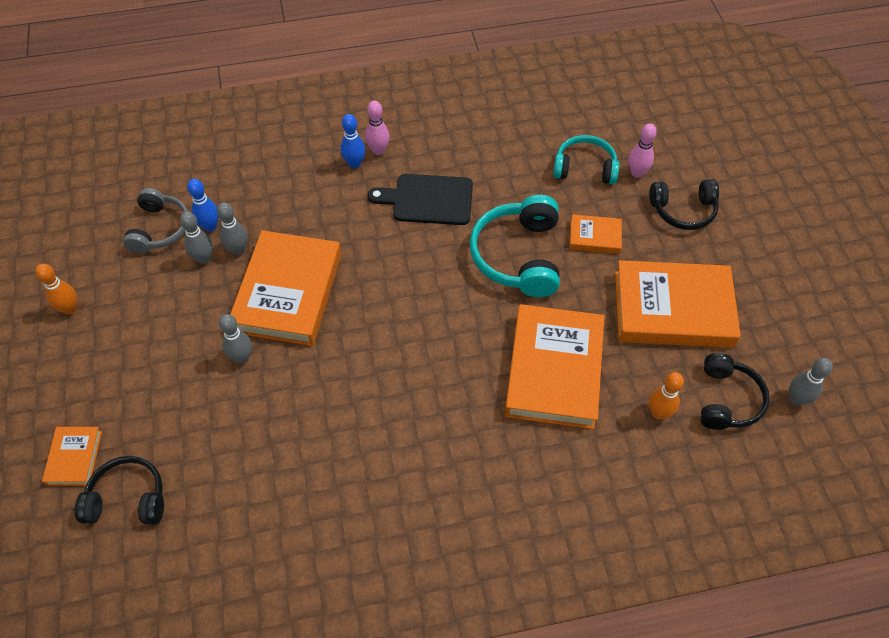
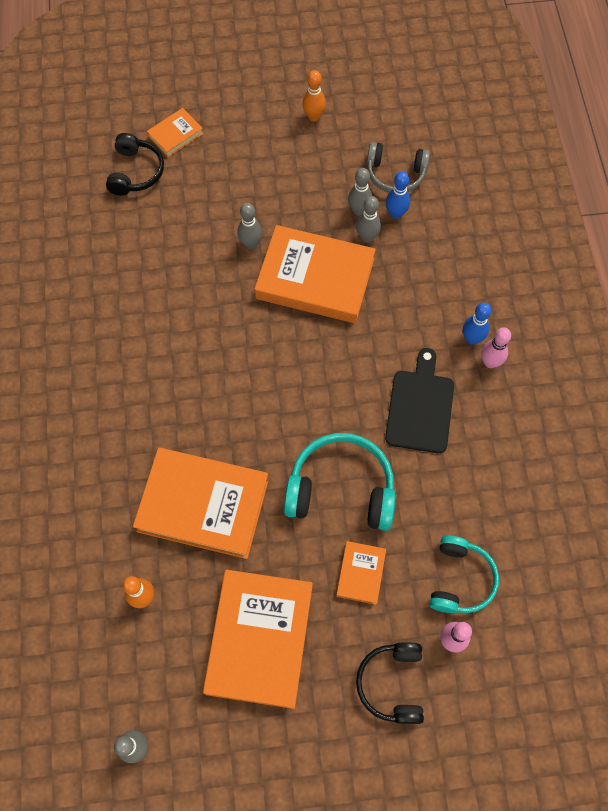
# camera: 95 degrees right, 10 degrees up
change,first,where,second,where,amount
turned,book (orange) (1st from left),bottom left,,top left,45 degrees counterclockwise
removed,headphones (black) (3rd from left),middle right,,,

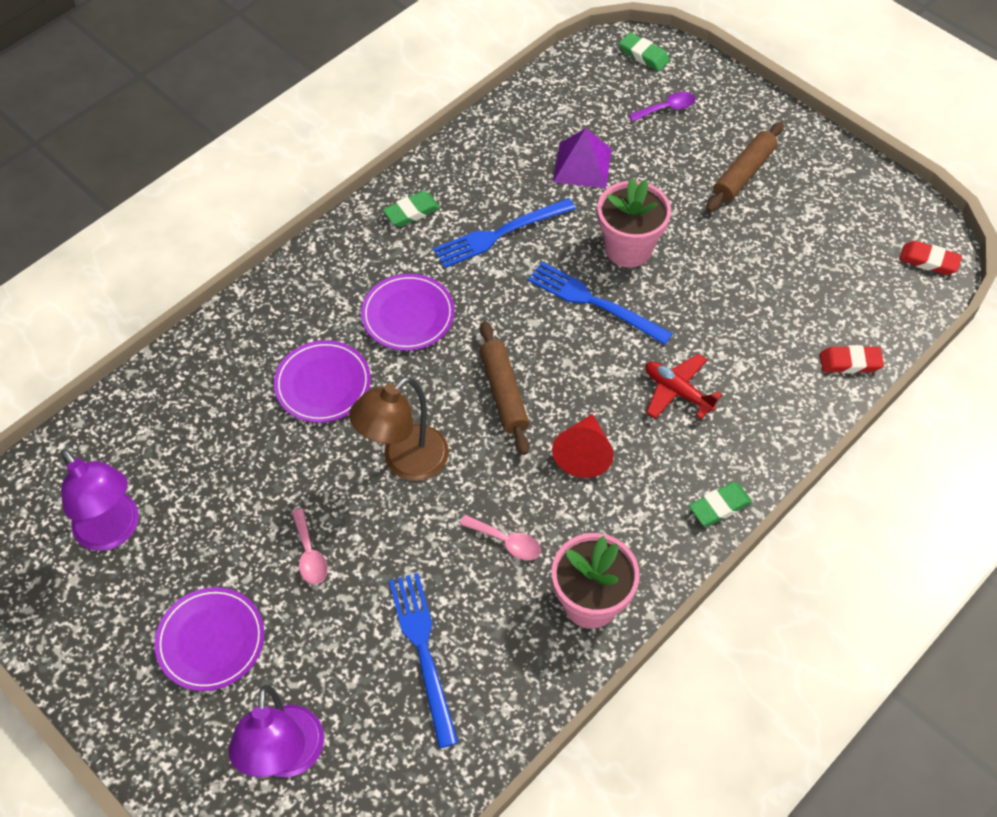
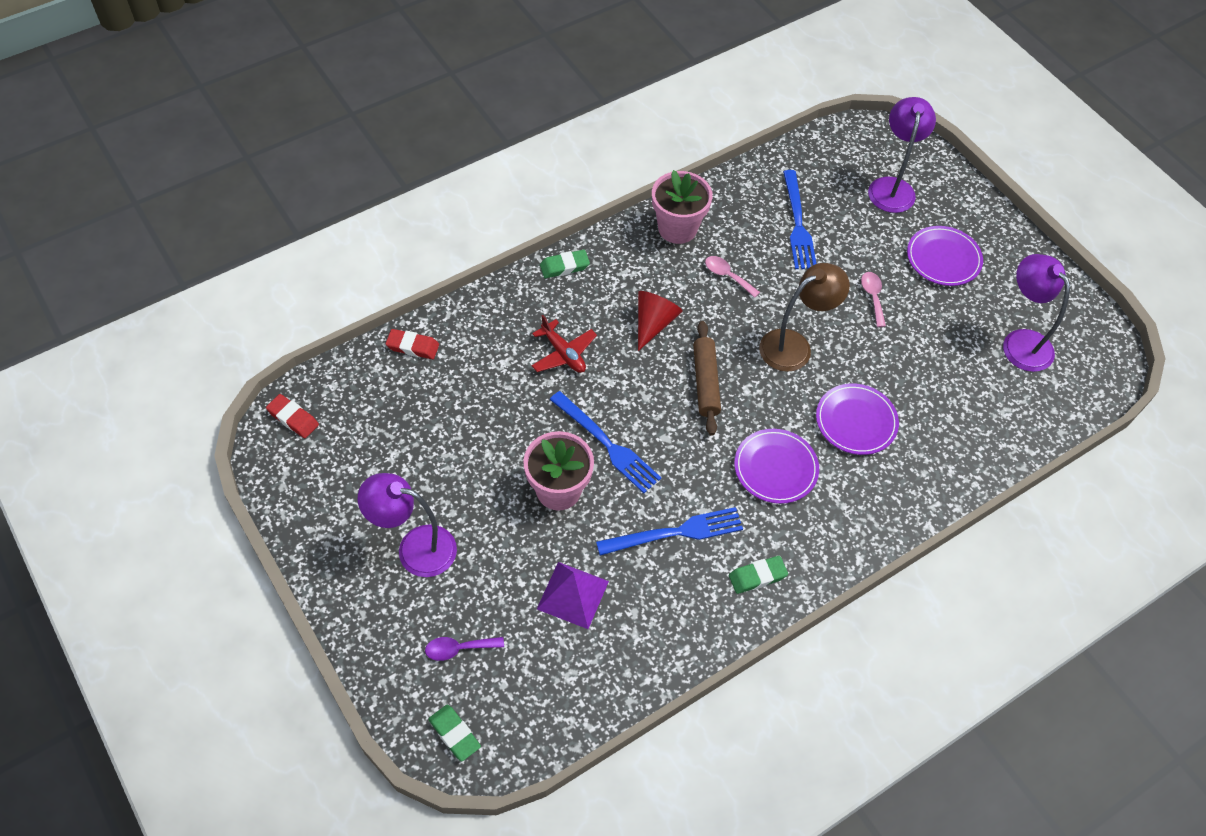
# camera: 170 degrees left, 0 degrees up
change,first,where,second,where,amount
replaced,rolling pin (brown) (2nd from left),top right,lamp (purple) (1st from left),centre,

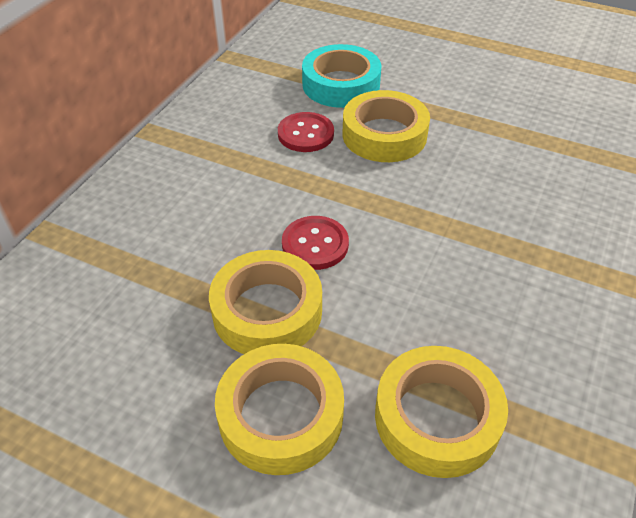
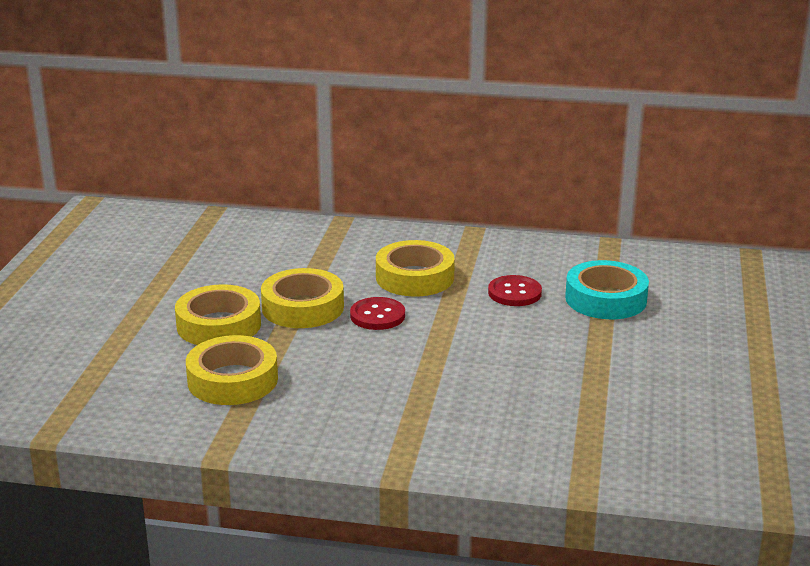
# camera: 75 degrees right, 20 degrees down
change,first,where,second,where,amount
moved,tape (yellow) (3rd from left in the first image),top centre,tape (yellow) (4th from left),centre,

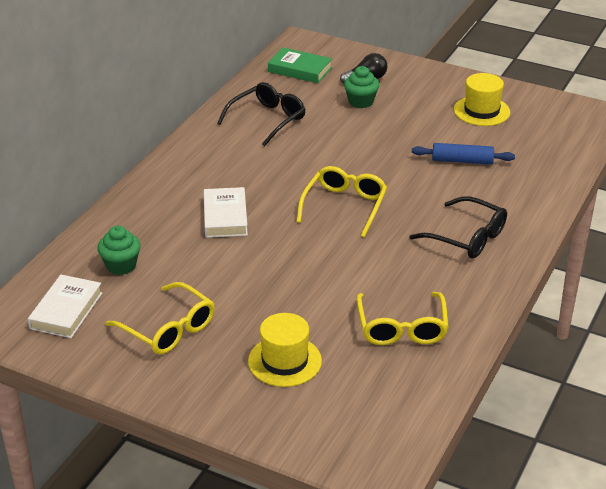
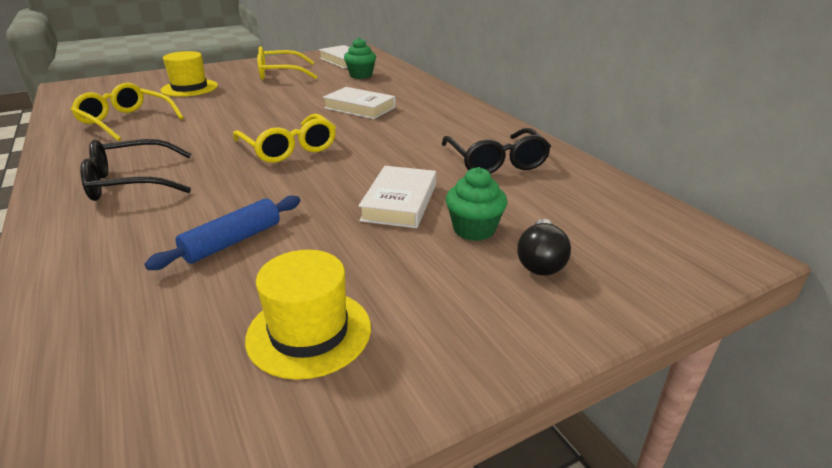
# camera: 125 degrees right, 5 degrees down
change,first,where,second,where,amount
removed,book (green),top centre,,,
added,,,book (white) (3rd from left),centre,

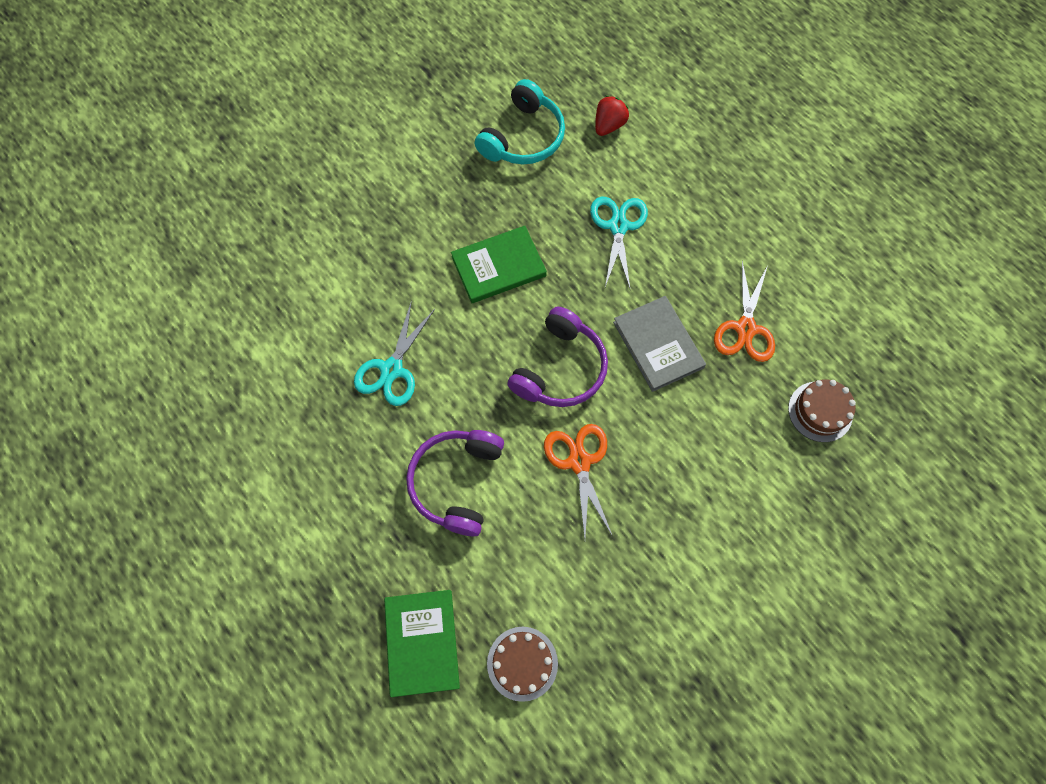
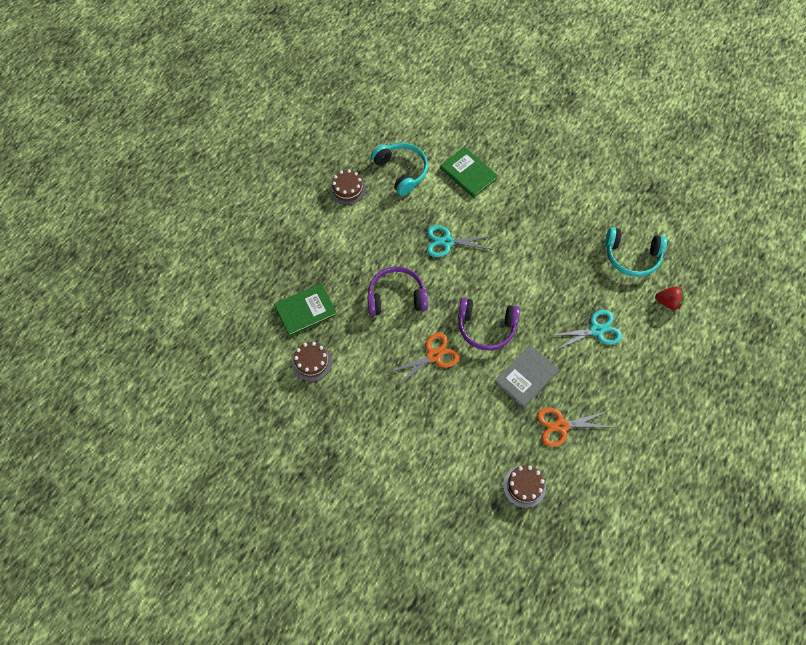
# camera: 70 degrees right, 5 degrees down
change,first,where,second,where,amount
moved,book (green) (2nd from left),centre,,top centre,
added,,,cake (brown) (2nd from left),top centre,
added,,,headphones (turquoise) (1st from left),top centre,

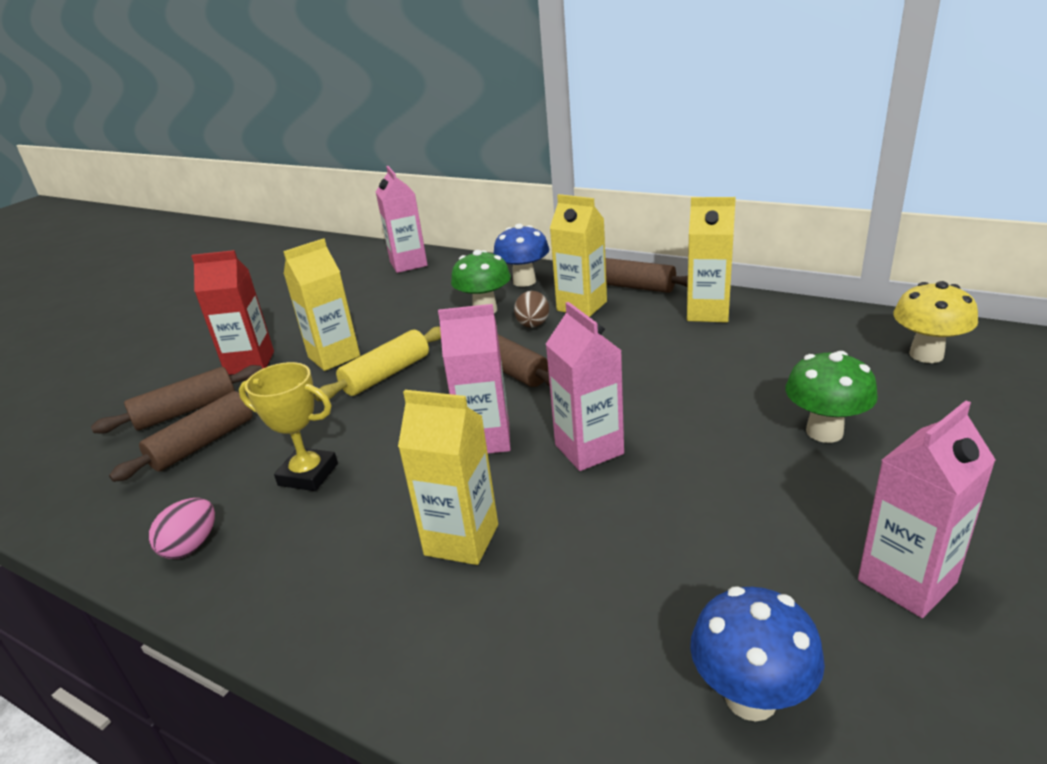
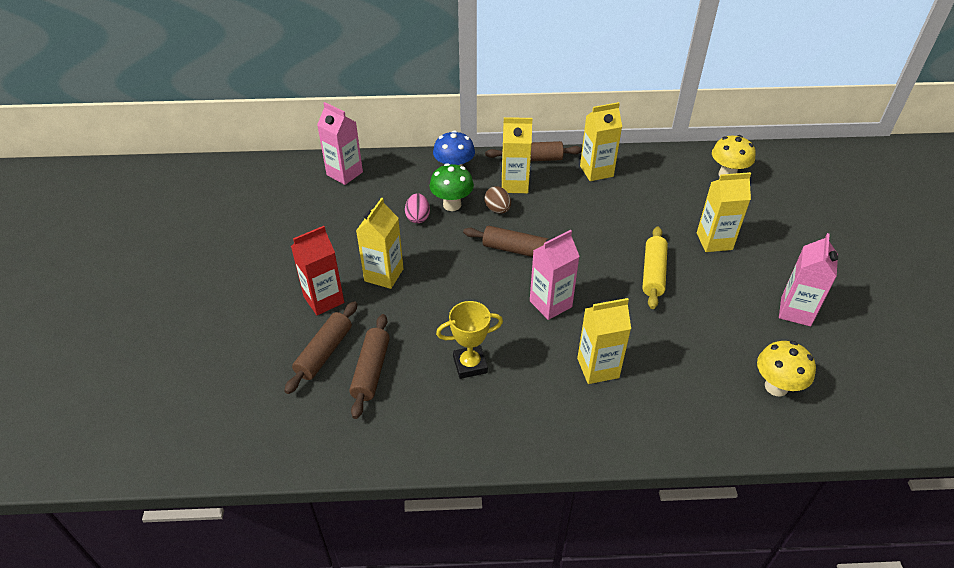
# camera: 35 degrees left, 15 degrees up
change,first,where,second,where,amount
moved,egg (pink),bottom left,,centre,
moved,rolling pin (yellow),centre,,middle right,
removed,carton (pink) (3rd from left),centre,,,
recoloured,mushroom (blue) (2nd from left),bottom right,mushroom (yellow) (2nd from left),middle right,
replaced,mushroom (green) (2nd from left),middle right,carton (yellow) (5th from left),middle right,

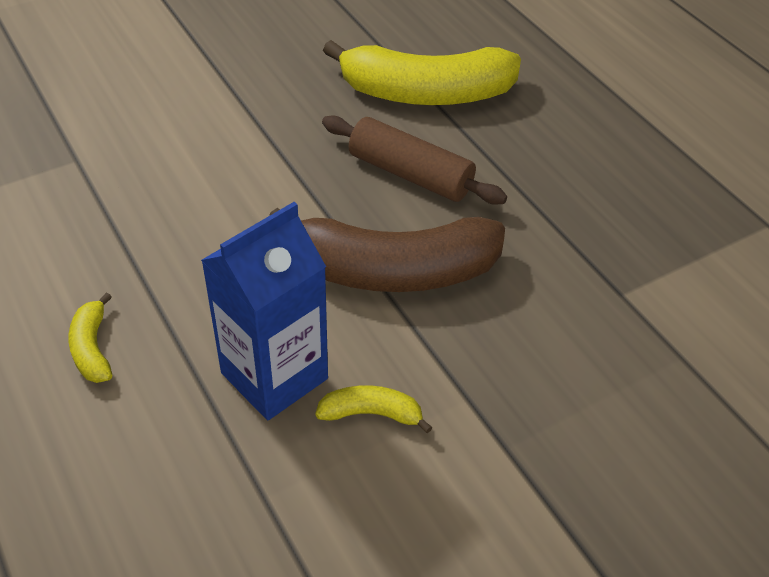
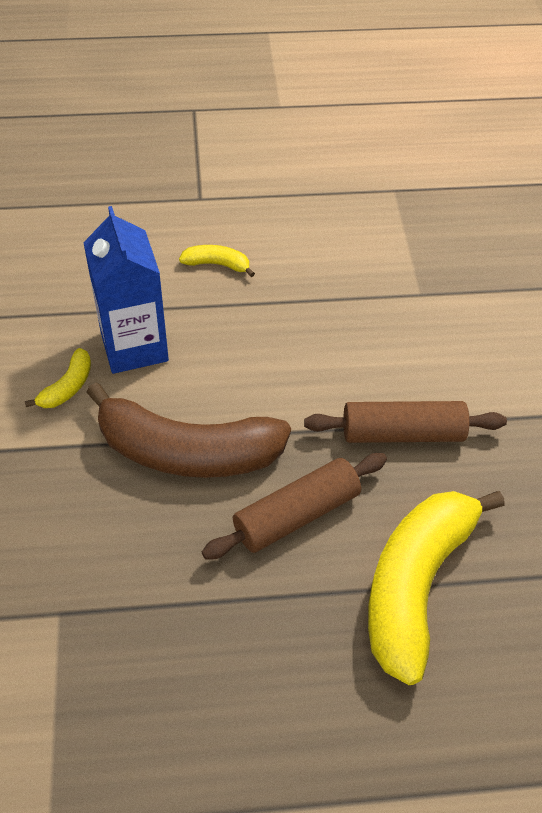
# camera: 115 degrees right, 5 degrees up
change,first,where,second,where,amount
turned,banana (brown),centre,,centre,105 degrees counterclockwise
added,,,rolling pin (brown) (2nd from left),middle right,

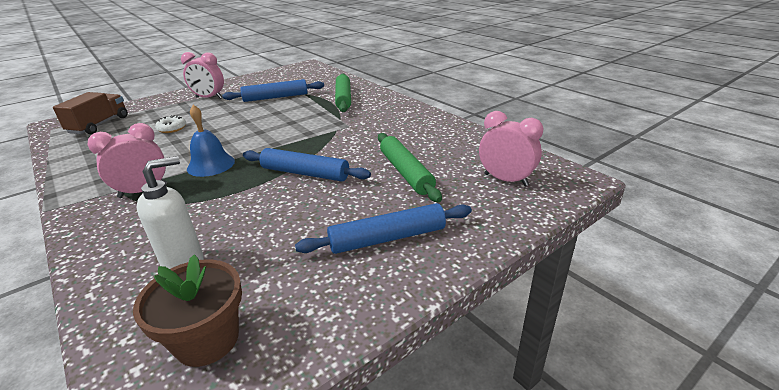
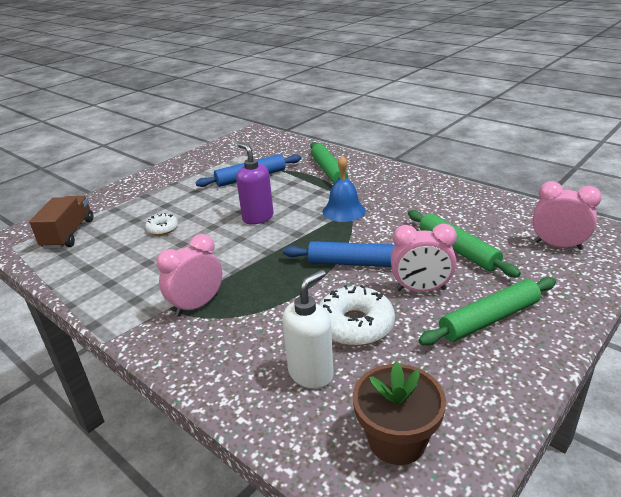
# camera: 10 degrees left, 0 degrees up
change,first,where,second,where,amount
moved,clock (pink) (2nd from left),top left,,middle right,
moved,bell (blue),middle left,,centre,
recoloured,rolling pin (blue) (3rd from left),centre,rolling pin (green) (3rd from left),middle right,
added,,,soap dispenser (purple),centre,
added,,,donut (white) (2nd from left),centre,

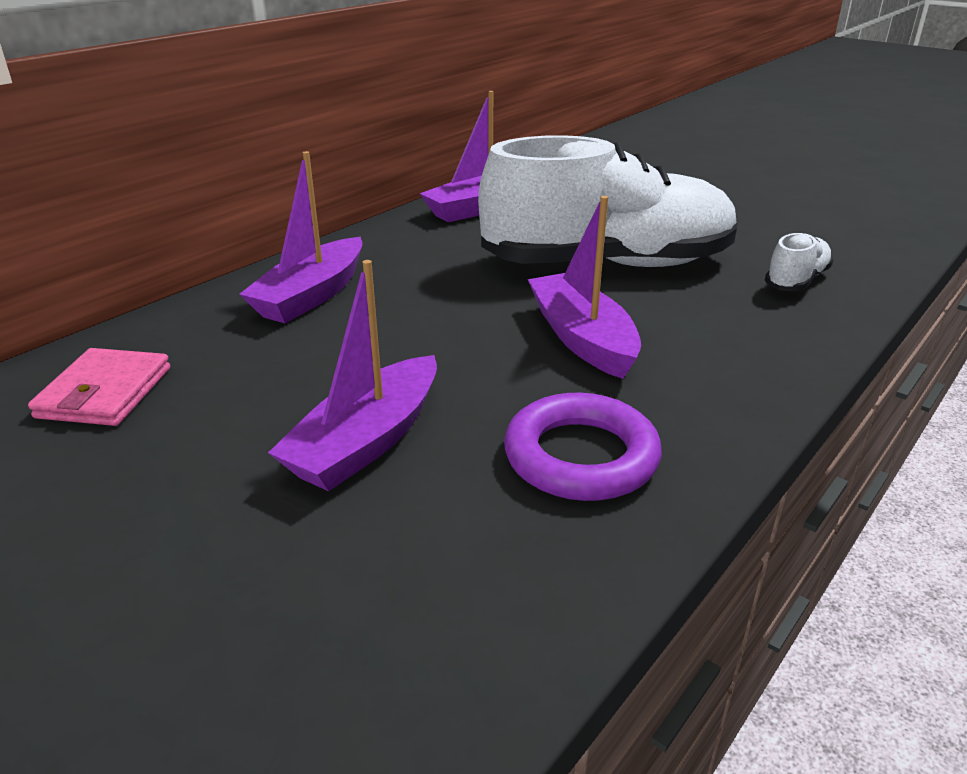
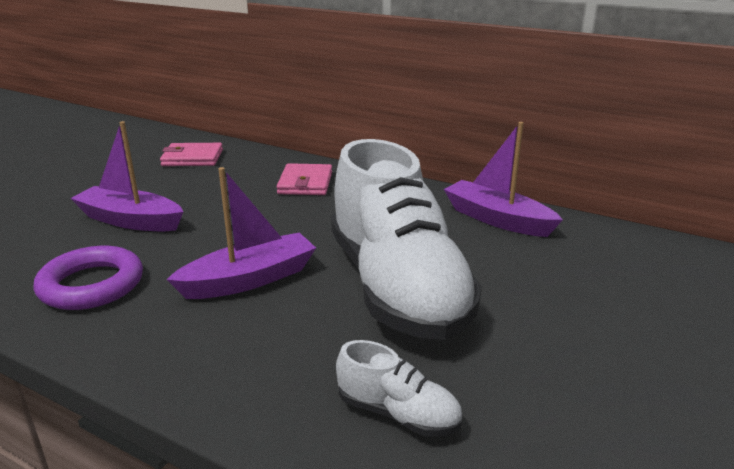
# camera: 80 degrees right, 5 degrees down
change,first,where,second,where,amount
replaced,boat (purple) (1st from left),top left,wallet (pink) (2nd from left),centre,

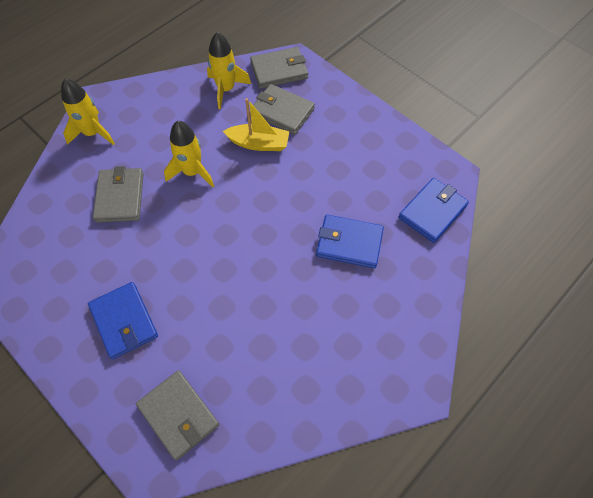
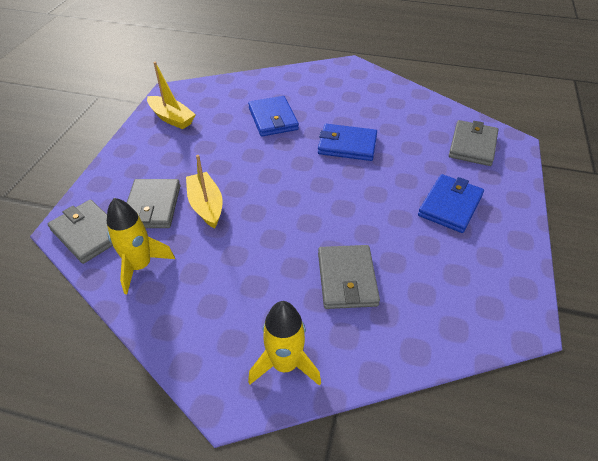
# camera: 120 degrees left, 15 degrees down
change,first,where,second,where,amount
turned,wallet (grey) (1st from left in the first image),middle left,wallet (grey) (3rd from left),centre,60 degrees counterclockwise
removed,rocket (yellow) (2nd from left),top left,,,
moved,wallet (blue) (3rd from left in the first image),middle right,wallet (blue) (2nd from left),top centre,
added,,,boat (yellow) (1st from left),top left,

